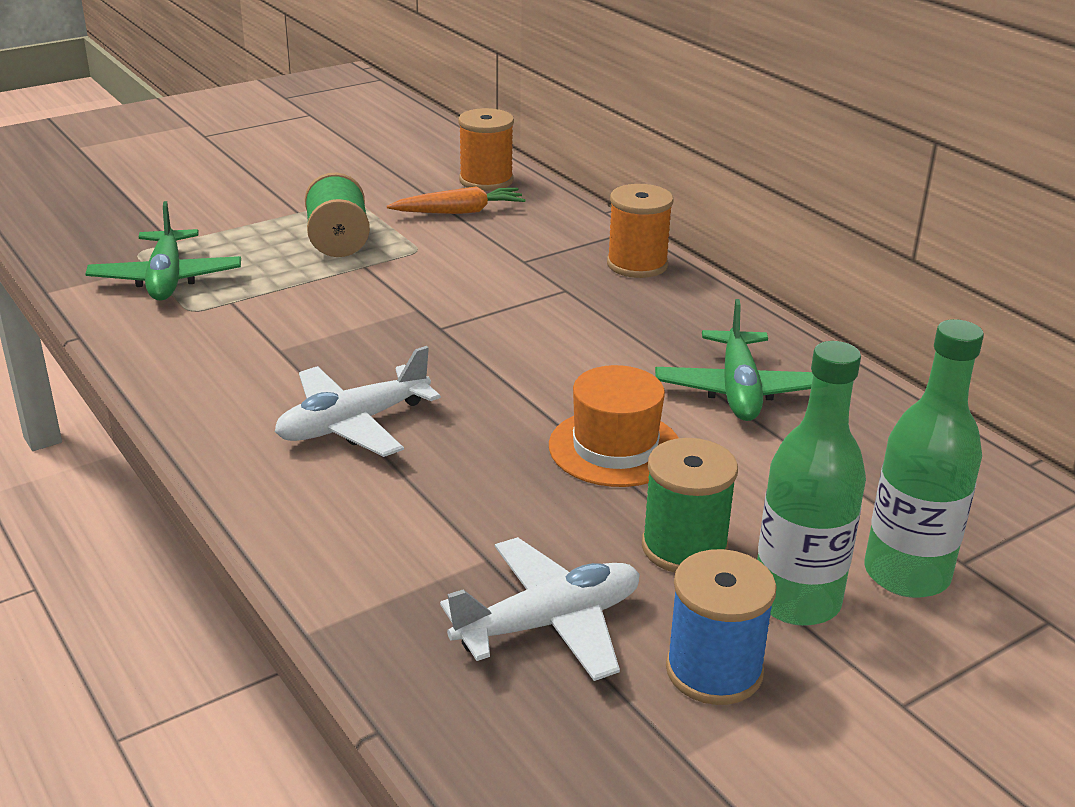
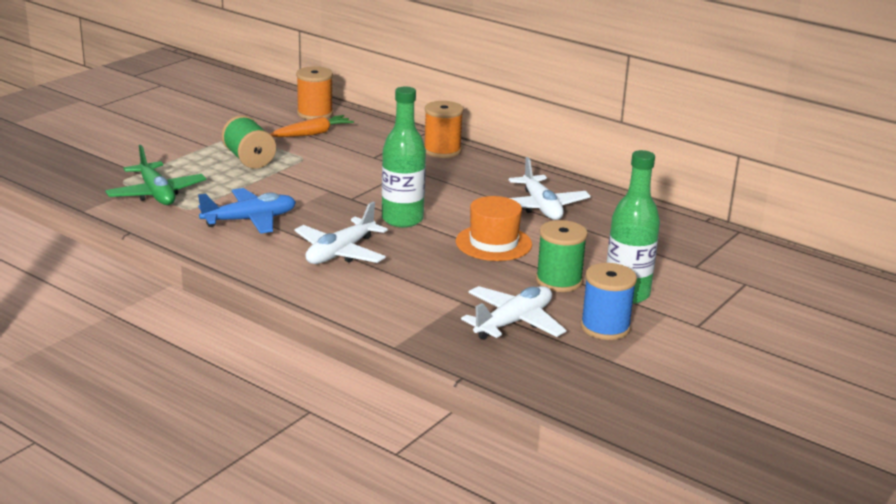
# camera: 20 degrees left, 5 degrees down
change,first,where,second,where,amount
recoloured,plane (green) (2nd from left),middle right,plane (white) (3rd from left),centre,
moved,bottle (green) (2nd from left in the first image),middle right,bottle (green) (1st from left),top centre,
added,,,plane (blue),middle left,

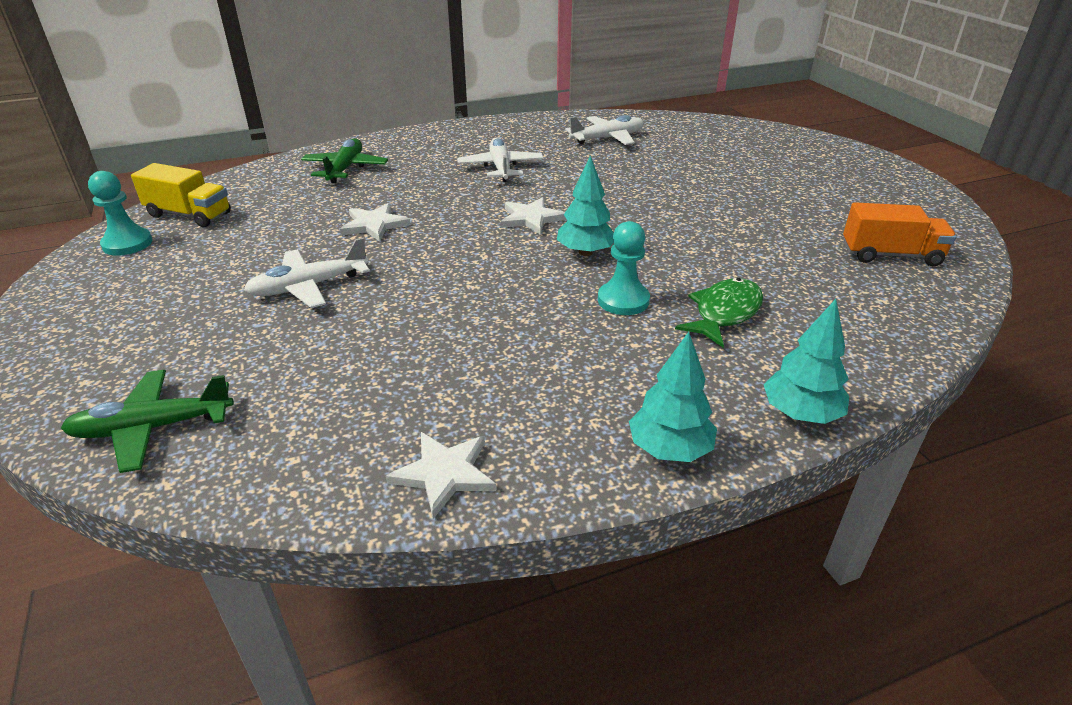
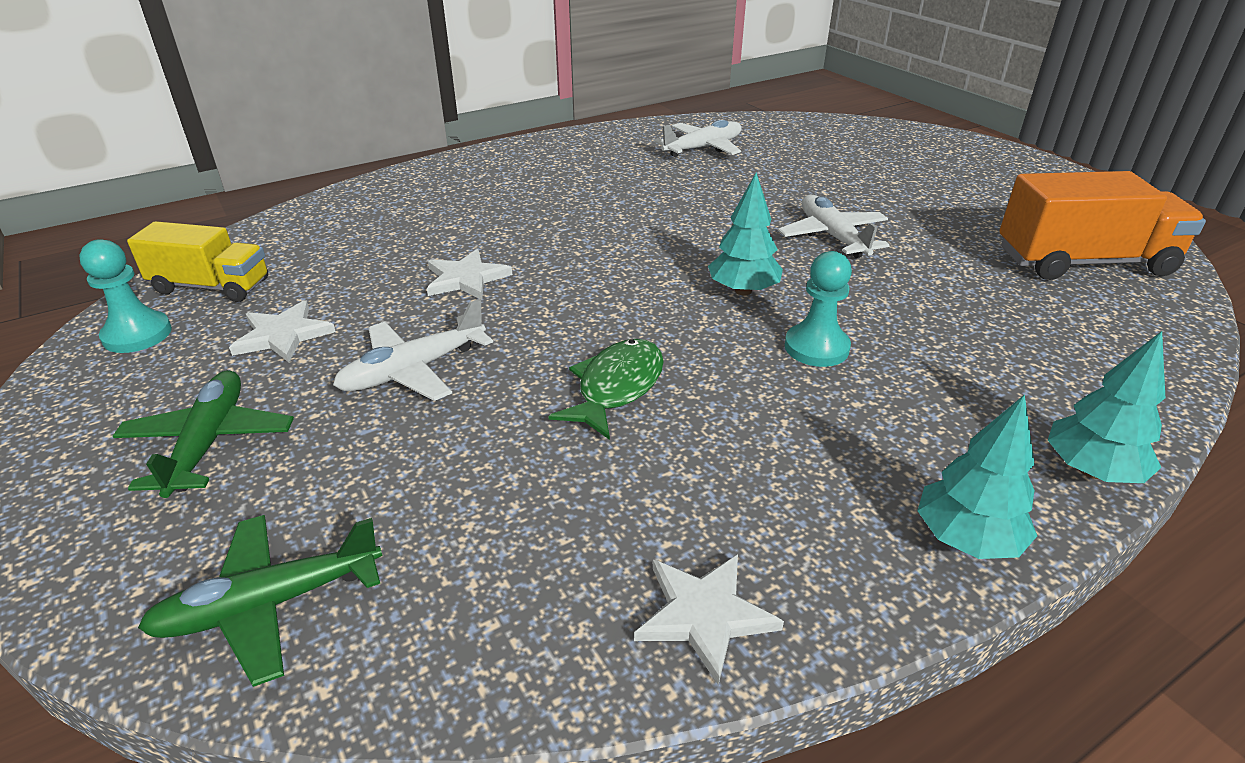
# camera: 10 degrees left, 0 degrees up
change,first,where,second,where,amount
moved,plane (green) (2nd from left in the first image),top left,plane (green) (1st from left),middle left,
moved,plane (white) (2nd from left in the first image),top centre,plane (white) (3rd from left),top right,
moved,star (white) (3rd from left in the first image),top centre,star (white) (1st from left),middle left,
moved,fish (green),middle right,,centre,
resized,truck (orange),top right,,top right,x1.52

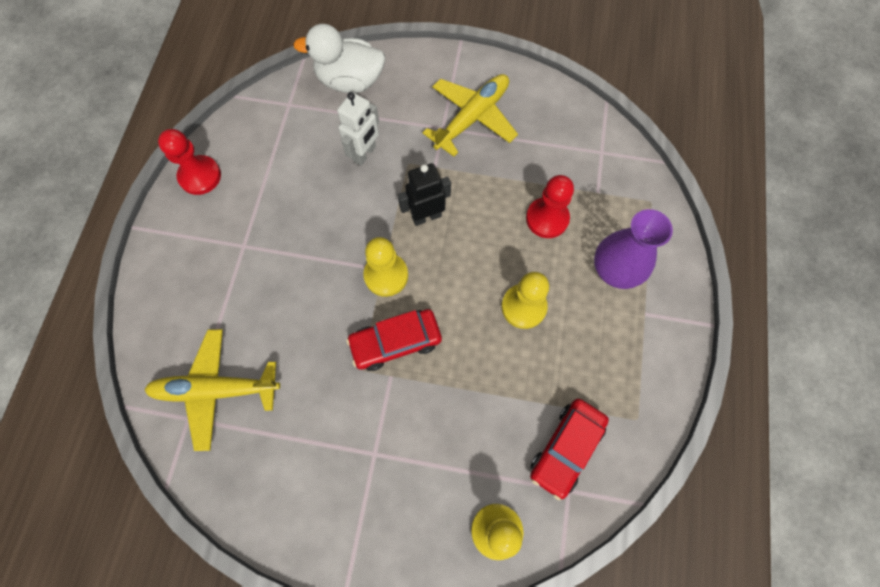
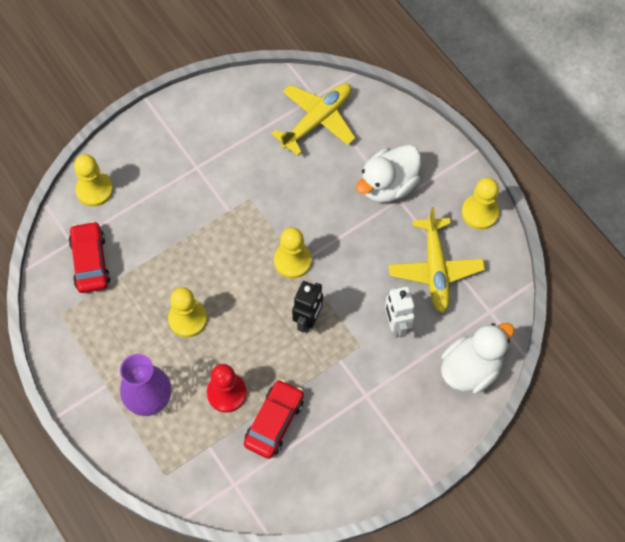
# camera: 135 degrees right, 5 degrees down
change,first,where,second,where,amount
recoloured,pawn (red) (1st from left),top left,pawn (yellow) (4th from left),middle right,
moved,car (red) (1st from left in the first image),centre,car (red) (2nd from left),bottom centre,
moved,plane (yellow) (2nd from left),top centre,,middle right,
added,,,duck (white) (1st from left),top centre,

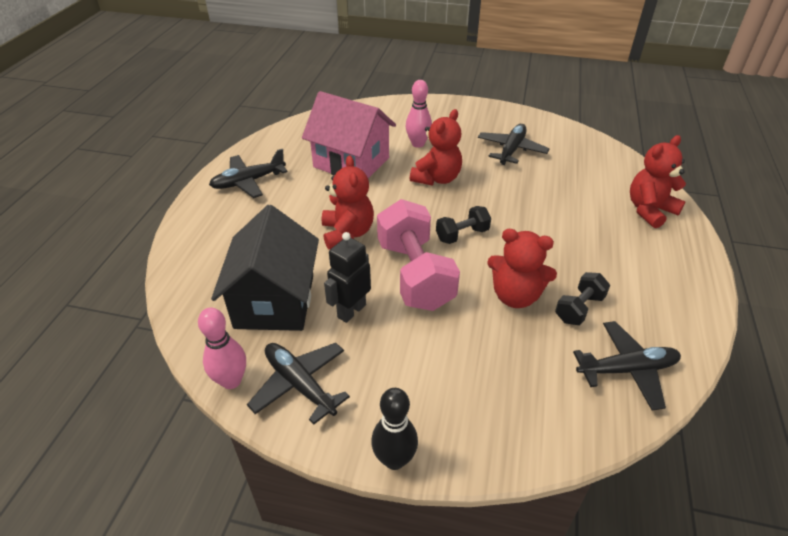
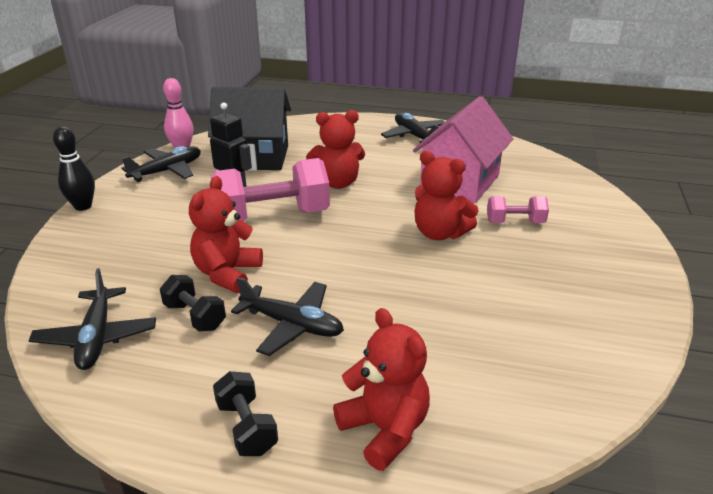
# camera: 90 degrees right, 10 degrees down
change,first,where,second,where,amount
replaced,bowling pin (pink) (2nd from left),top centre,dumbbell (pink) (2nd from left),middle right,
moved,dumbbell (black) (1st from left in the first image),centre,dumbbell (black) (2nd from left),bottom centre,
moved,plane (black) (3rd from left),top centre,,centre,

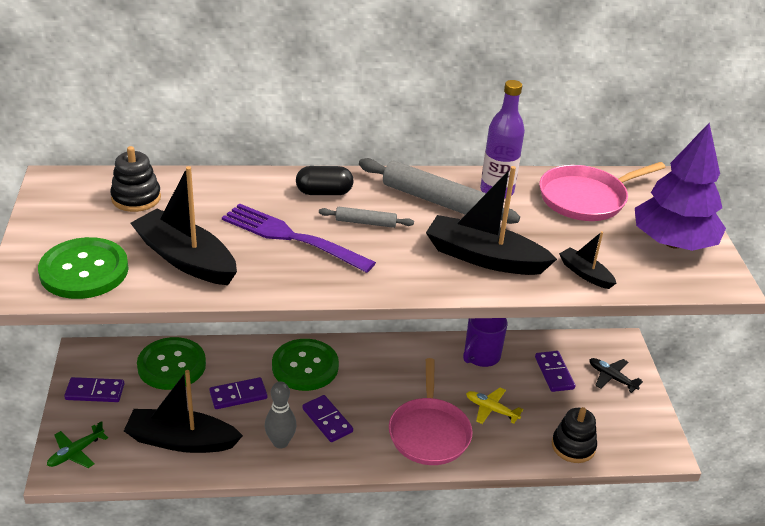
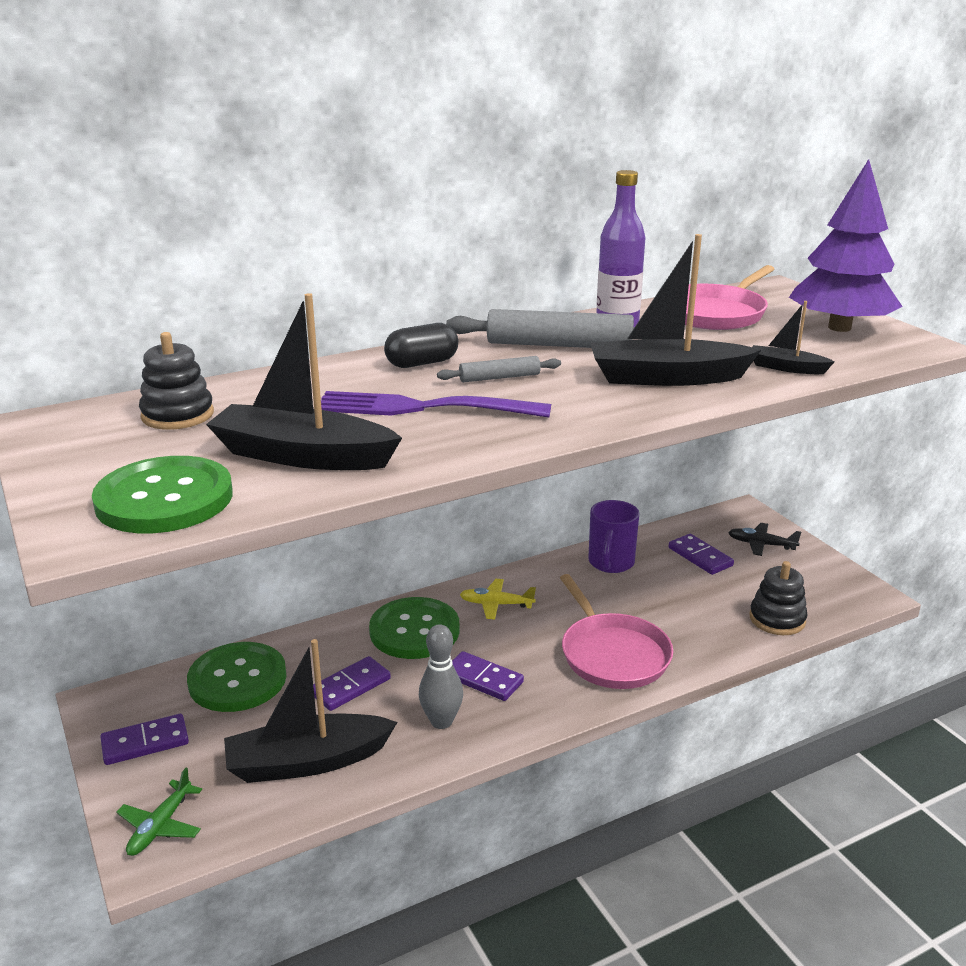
# camera: 20 degrees left, 10 degrees down
change,first,where,second,where,amount
moved,plane (yellow),bottom centre,,centre,

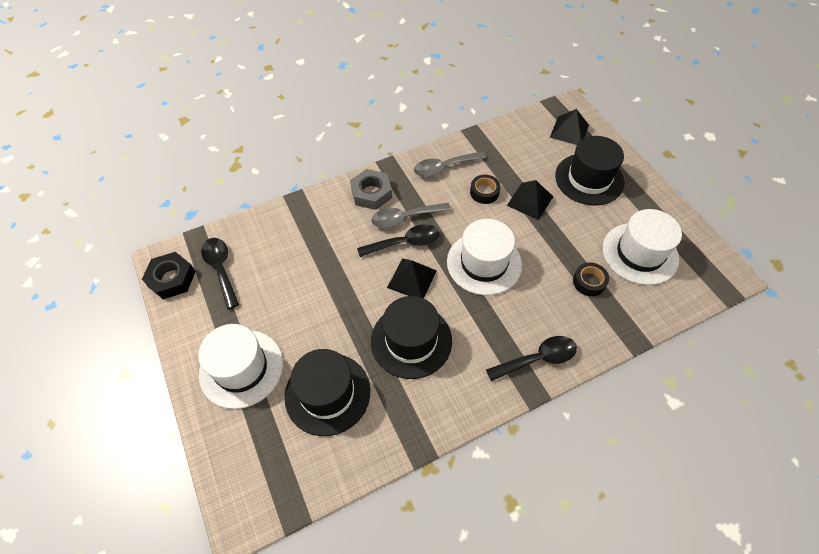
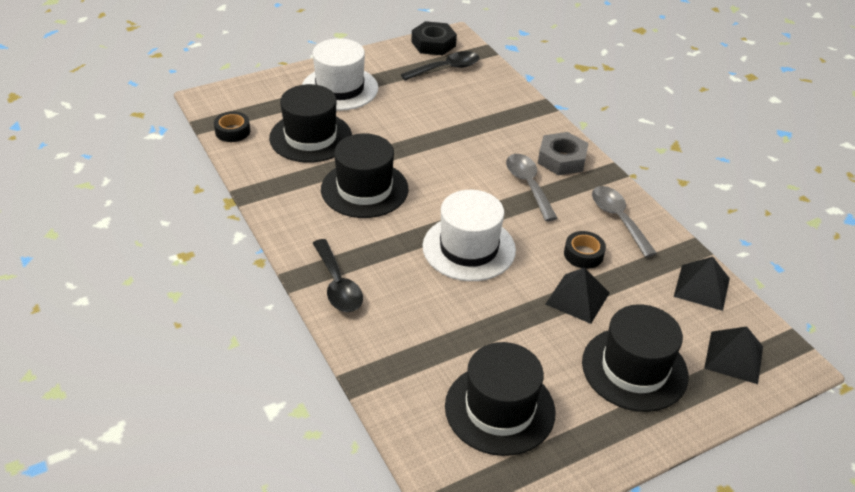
# camera: 85 degrees right, 15 degrees down
change,first,where,second,where,amount
removed,spoon (black) (2nd from left),centre,,,
moved,pyramid (black) (1st from left in the first image),centre,pyramid (black) (2nd from left),middle right,
moved,tape (black) (2nd from left in the first image),middle right,tape (black) (1st from left),top left,
recoloured,hat (white) (3rd from left),middle right,hat (black) (3rd from left),bottom centre,

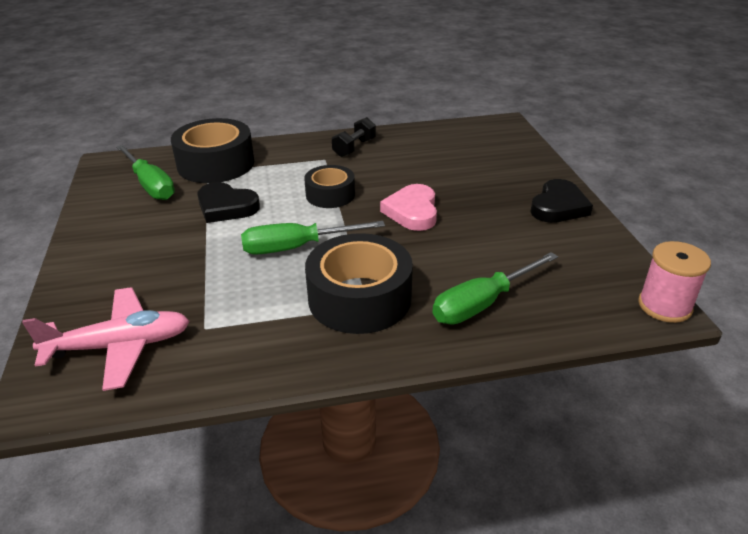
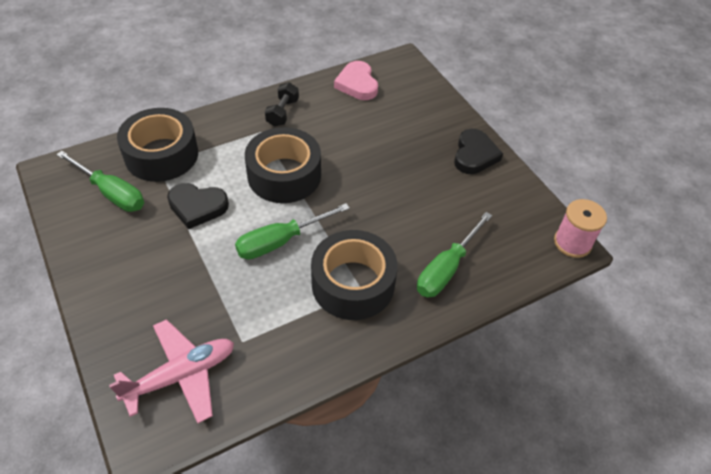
# camera: 20 degrees left, 15 degrees up
change,first,where,second,where,amount
resized,tape (black) (2nd from left),centre,,centre,x1.68
moved,heart (pink),centre,,top centre,

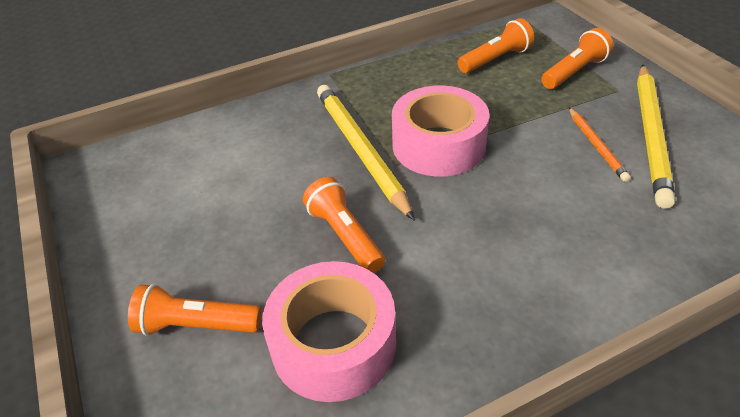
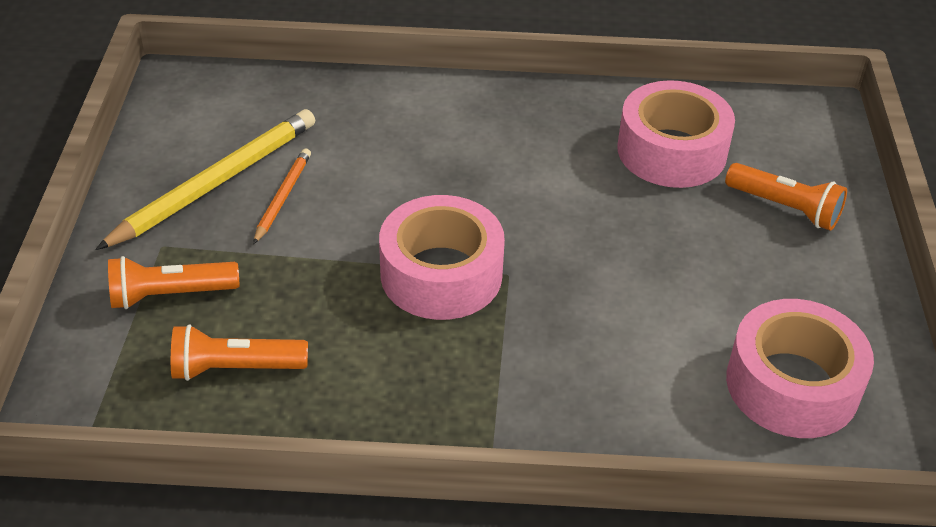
# camera: 155 degrees left, 0 degrees up
change,first,where,second,where,amount
removed,flashlight (orange) (2nd from left),centre,,,
removed,pencil (yellow) (1st from left),centre,,,
added,,,tape (pink) (3rd from left),bottom right,

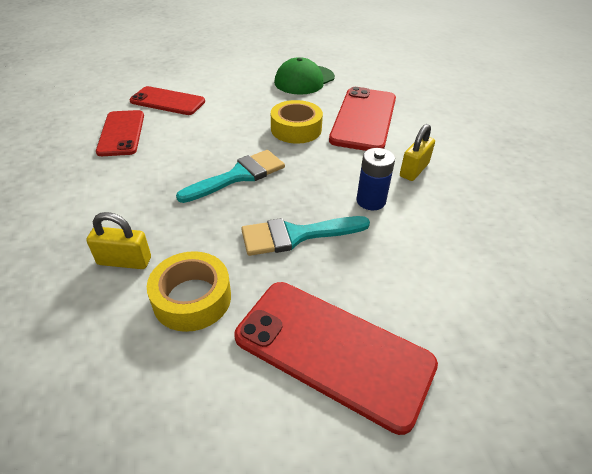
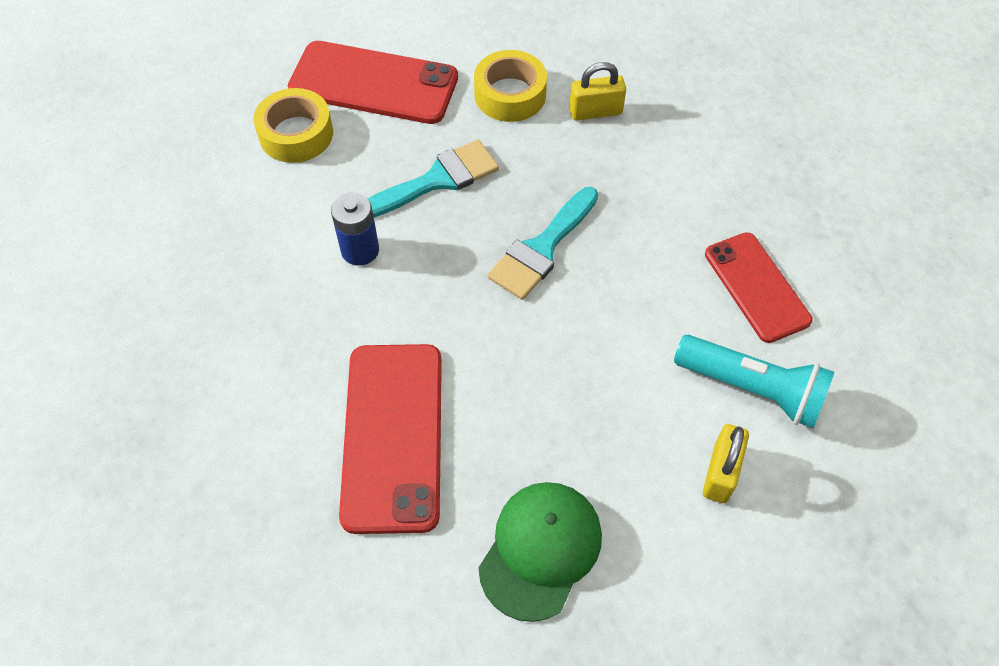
# camera: 165 degrees right, 15 degrees up
change,first,where,second,where,amount
replaced,phone (red) (2nd from left),top left,flashlight (turquoise),middle right,
moved,tape (yellow) (2nd from left in the first image),top centre,tape (yellow) (1st from left),top left,
moved,padlock (yellow) (2nd from left),top right,,bottom right,

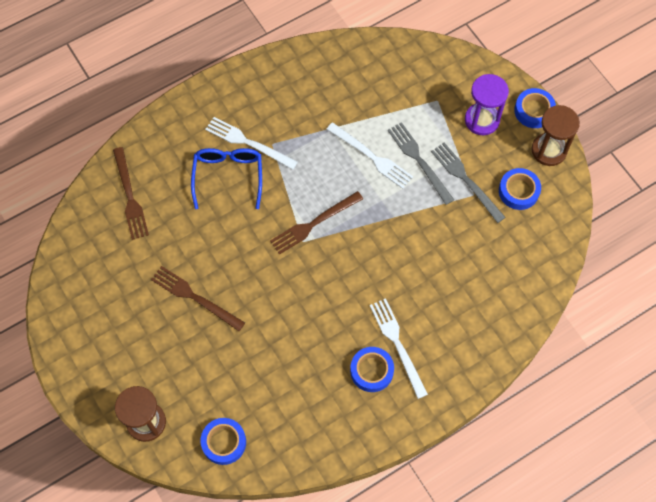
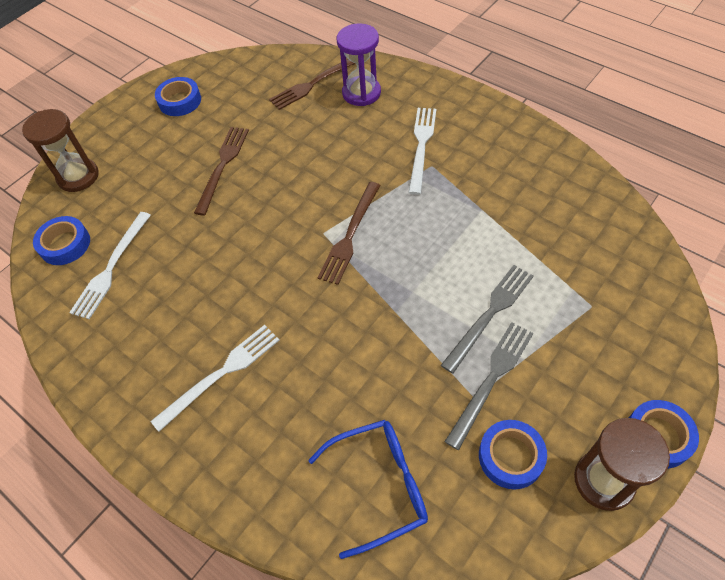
# camera: 75 degrees right, 10 degrees down
change,first,where,second,where,amount
moved,glasses (blue),centre,,bottom centre,
turned,fork (brown) (3rd from left),centre,,centre,105 degrees counterclockwise
moved,fork (white) (2nd from left in the first image),top centre,fork (white) (1st from left),middle left,
moved,tape (blue) (2nd from left),bottom centre,,top left,
moved,hourglass (purple),top right,,top centre,

